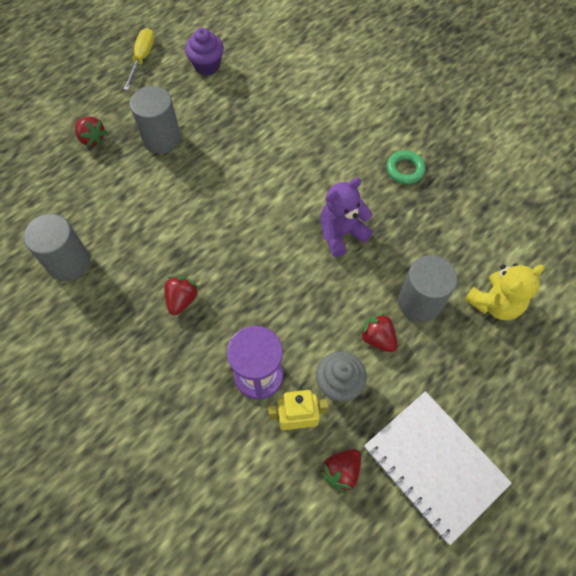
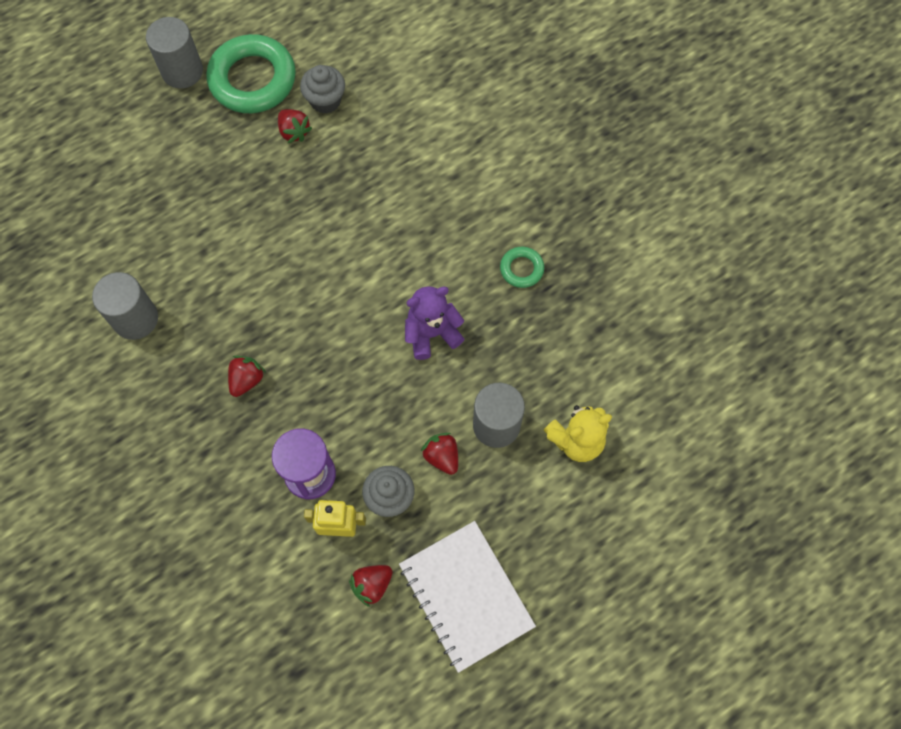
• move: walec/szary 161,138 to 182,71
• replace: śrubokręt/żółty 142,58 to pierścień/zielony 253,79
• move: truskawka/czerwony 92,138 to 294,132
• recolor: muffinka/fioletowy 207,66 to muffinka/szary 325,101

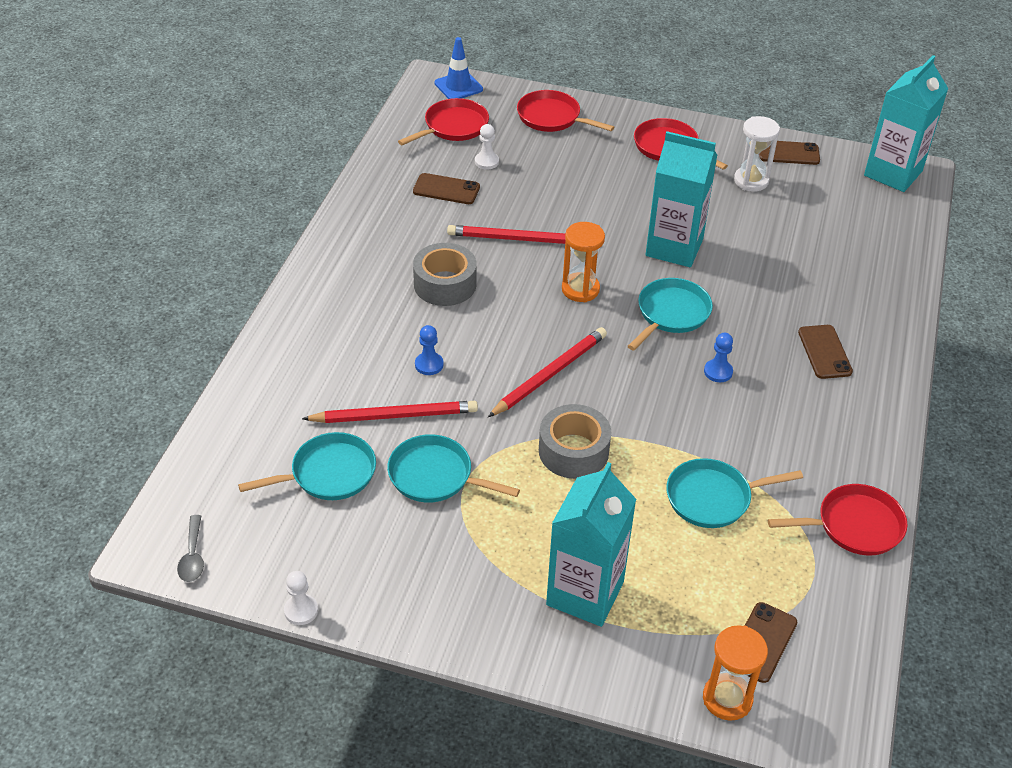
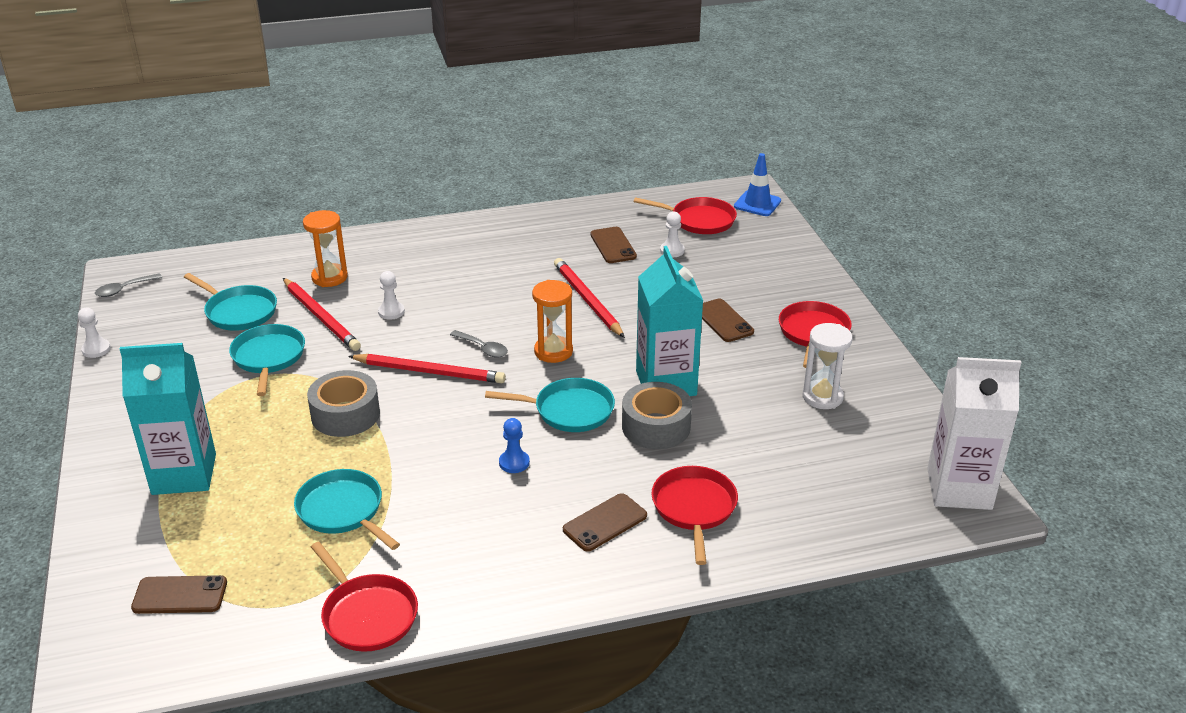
• move: klepsydra/pomarańczowy 727,698 to 329,277
• recolor: pionek/niebieski 429,365 to pionek/biały 391,312
• insert: łyżka/szary 483,348
• move: taśma klejąca/szary 445,284 to 656,426
• move: patelnia/czerwony 552,117 to 694,508
• move: telefon/brązowy 788,153 to 723,321
• recolor: karton mleka/turkusowy 893,173 to karton mleka/biały 959,489

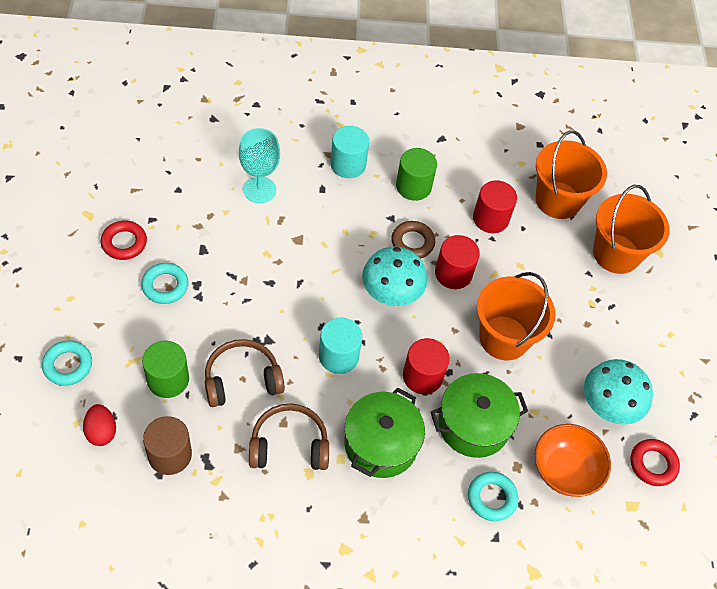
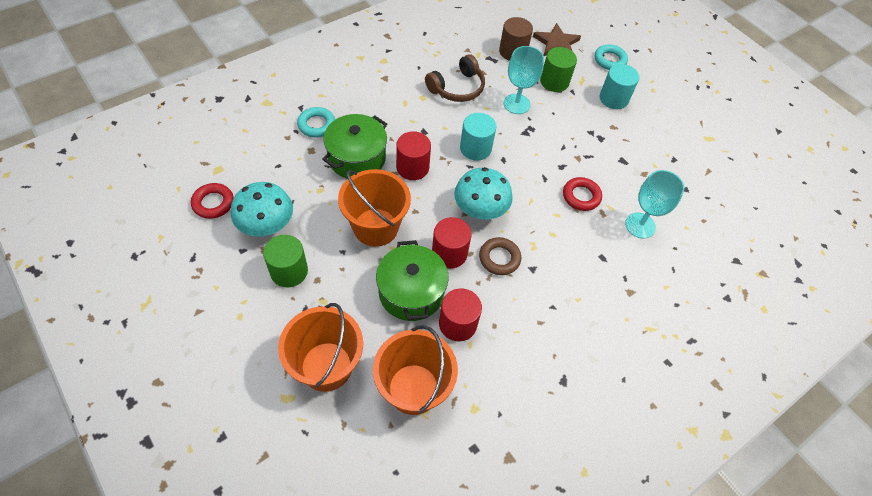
• move: walec/zielony 413,186 to 289,271
• move: garnek/zielony 381,444 to 411,292
• replace: słuchawki/brązowy 242,379 to kielich/turkusowy 516,104
• replace: jajko/czerwony 101,431 to gwiazda/brązowy 556,43
• move: pierścień/czerwony 124,243 to 581,196
• move: walec/turkusowy 348,164 to 613,99
• delete: pierścień/turkusowy 165,286
• delete: miska/pomarańczowy 565,470

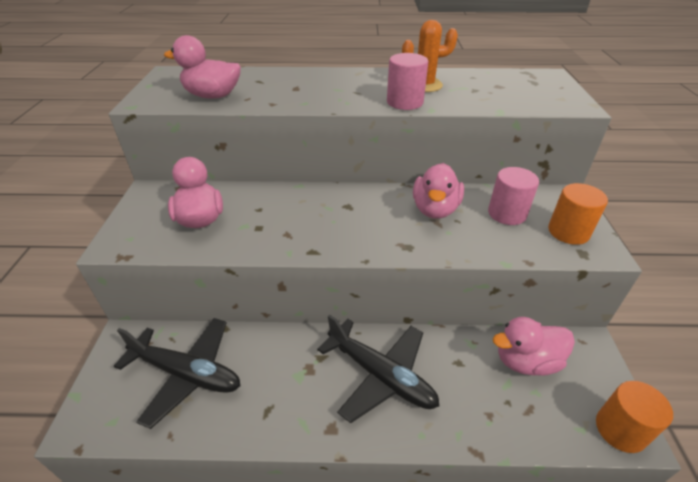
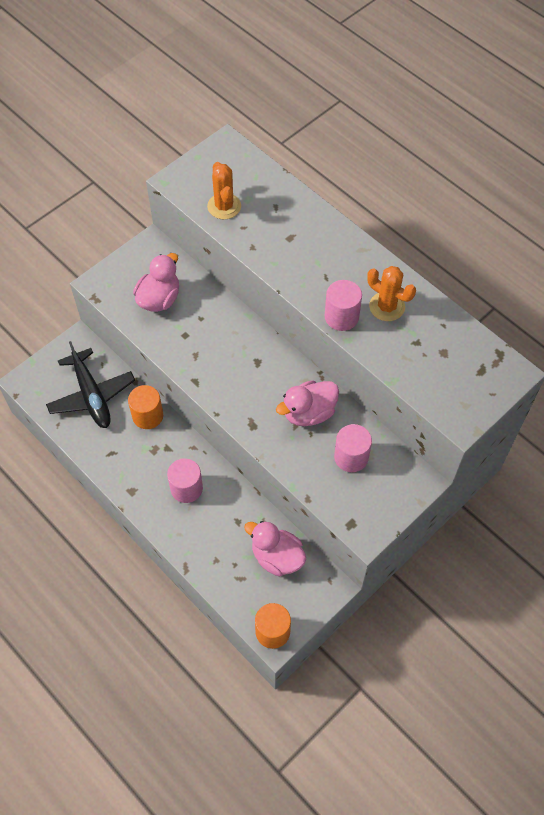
• move: walec/pomarańczowy 568,232 to 148,416
• replace: samolot/czarny 381,376 to walec/różowy 186,488
• replace: kaczka/różowy 212,96 to kaktus/pomarańczowy 224,206

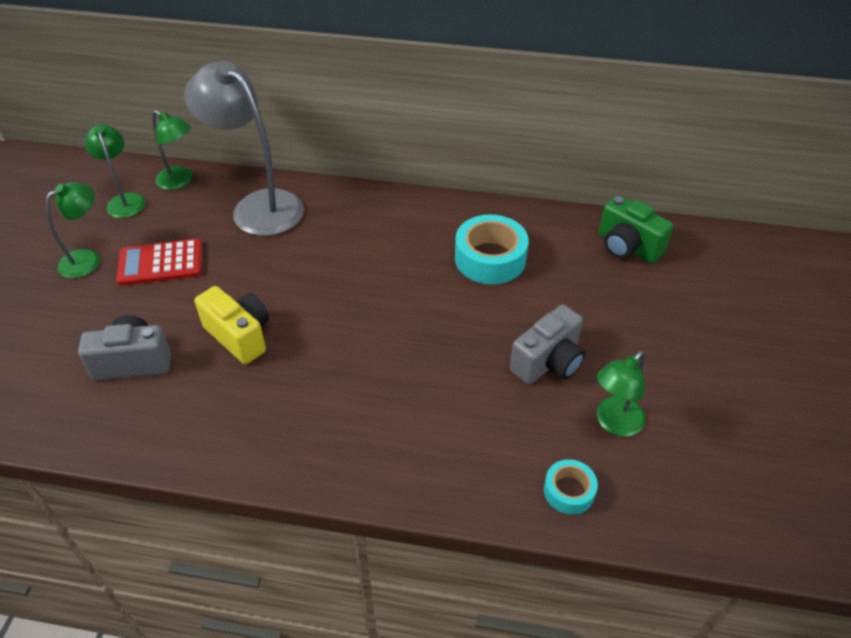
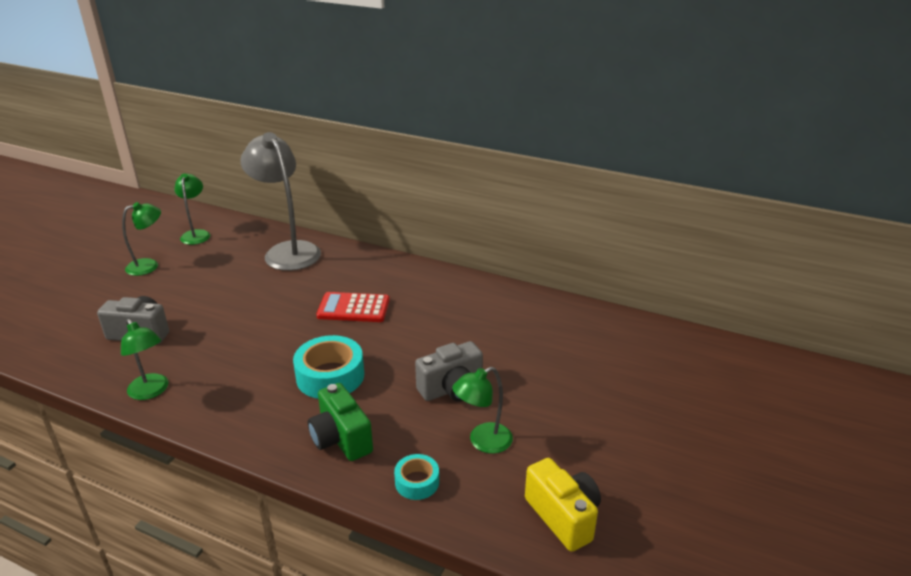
• move: lampka/zielony 180,181 to 151,392
• move: taśma klejąca/turkusowy 490,258 to 330,376
• move: aparat fotograficzny/zielony 627,247 to 341,439
• move: kalkulator/czerwony 160,263 to 353,308
• move: aparat fotograficzny/żółty 239,336 to 563,516

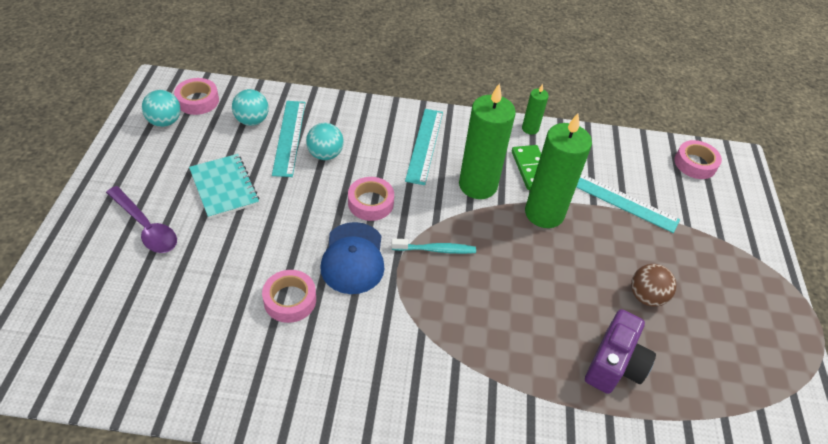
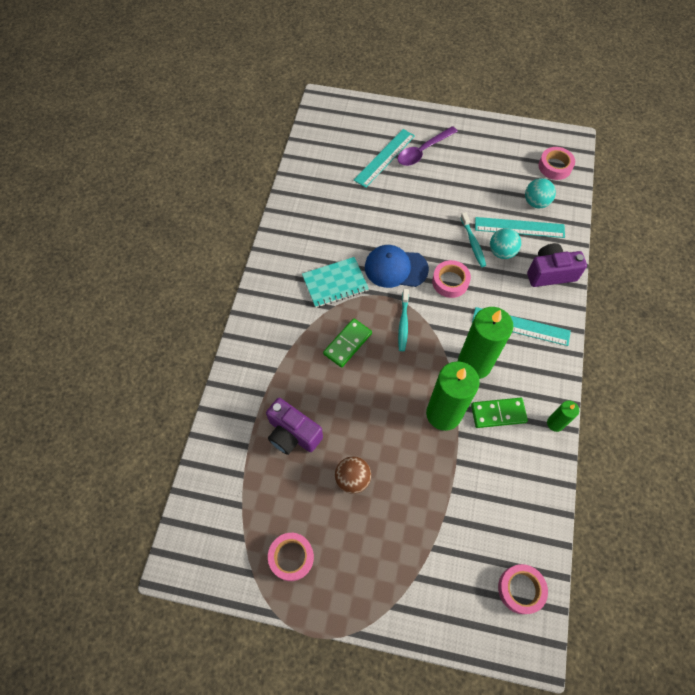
• move: taśma klejąca/różowy 290,300 to 291,557
• move: zeszyt/turkusowy 224,187 to 335,283
• insert: kostka domina/zielony 347,344
• move: linijka/turkusowy 622,201 to 384,157
• insert: szczoteczka do zębów/turkusowy 473,243
• insert: aparat fotograficzny/fioletowy 550,273
• delete: piłka/turkusowy 165,122

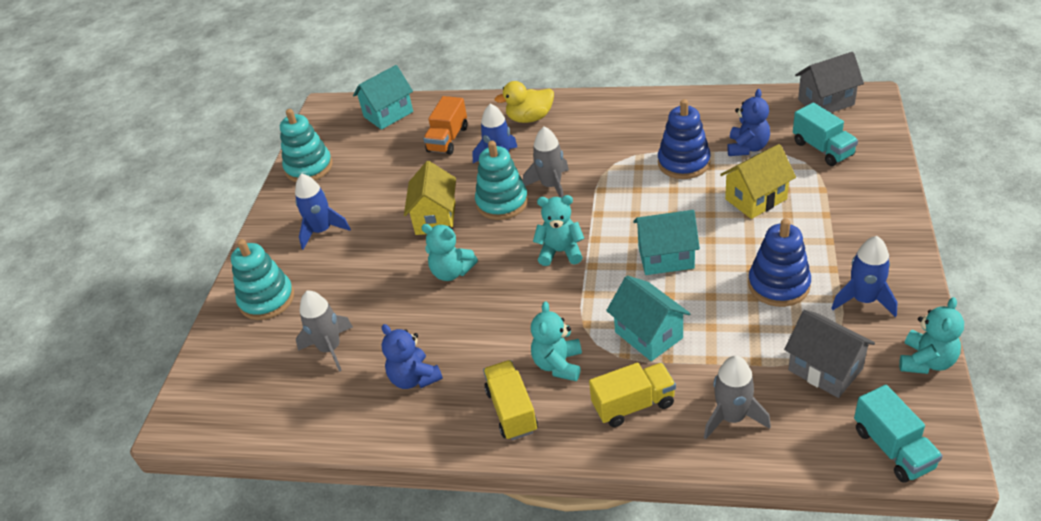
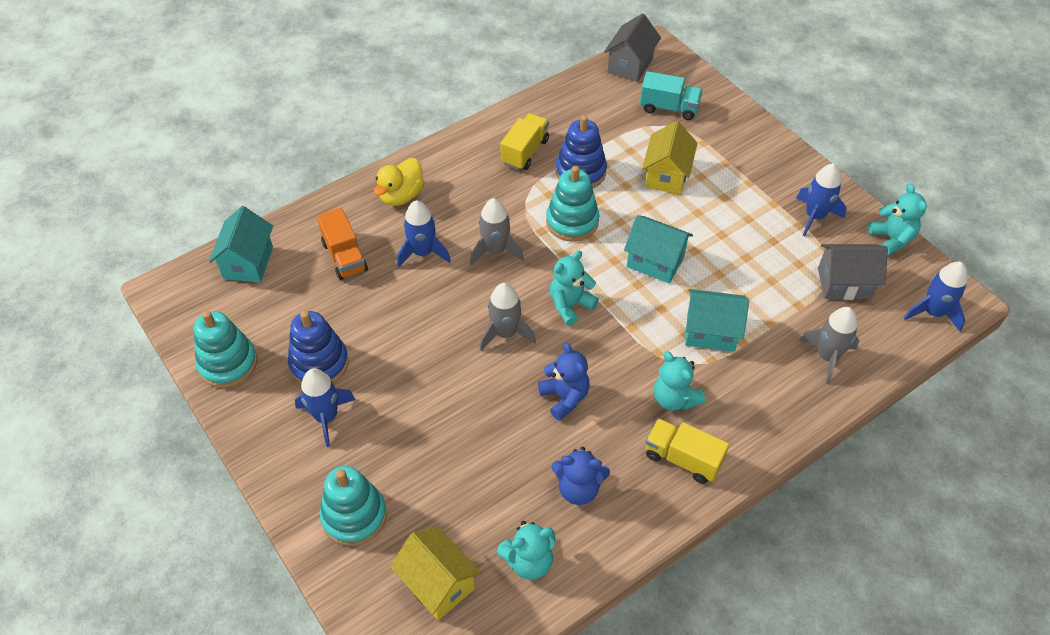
• move: zabawka nakładanka/niebieski 778,285 to 319,363
• move: domek/żółty 435,218 to 438,584
• move: rakieta/szary 330,348 to 505,333
• move: miś/turkusowy 451,272 to 529,561
• move: ciężarówka/żółty 633,405 to 525,152
• move: miś/niebieski 747,147 to 564,397
• move: zabawka nakładanka/turkusowy 502,202 to 572,222
• rotate: domek/turkusowy 666,258 = 655,262 75 degrees clockwise
• replace: ciężarówka/turkusowy 893,448 to rakieta/niebieski 933,312

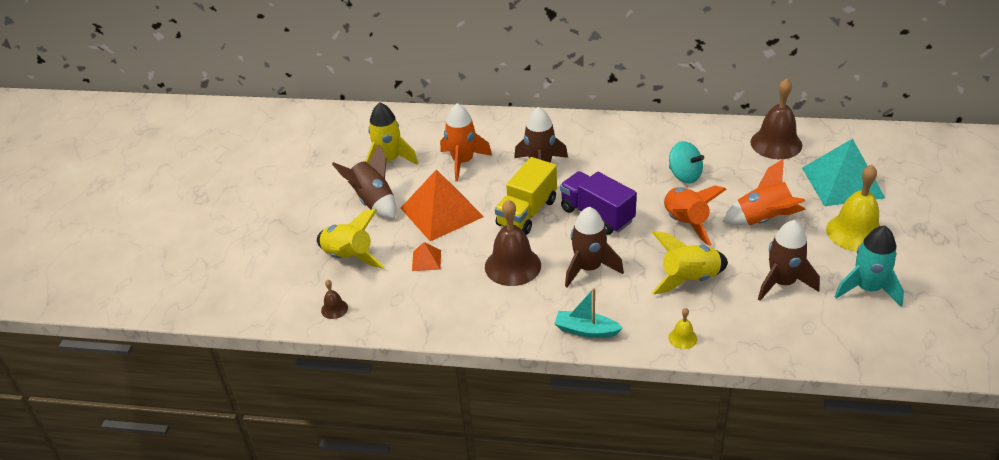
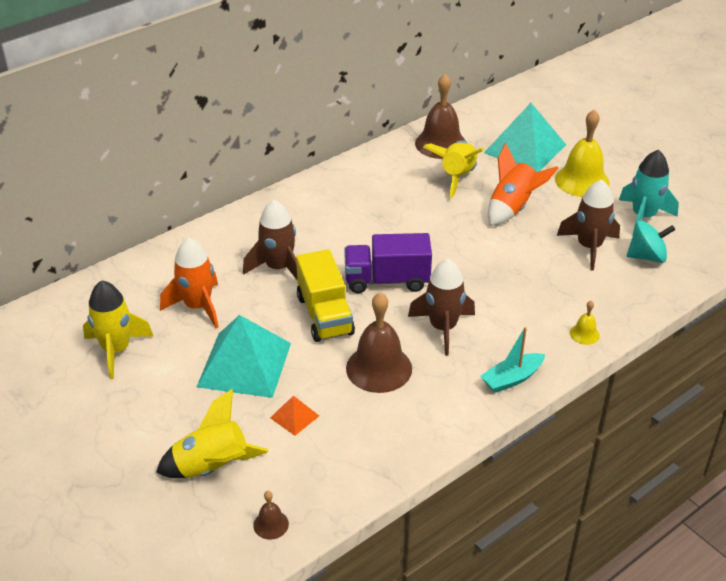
• recolor: piramida/pomarańczowy 442,212 to piramida/turkusowy 244,364
• move: rakieta/żółty 689,279 to 457,177
• move: bączek/turkusowy 684,175 to 647,256
• delete: rakieta/brązowy 373,201
• delete: rakieta/pomarańczowy 685,223

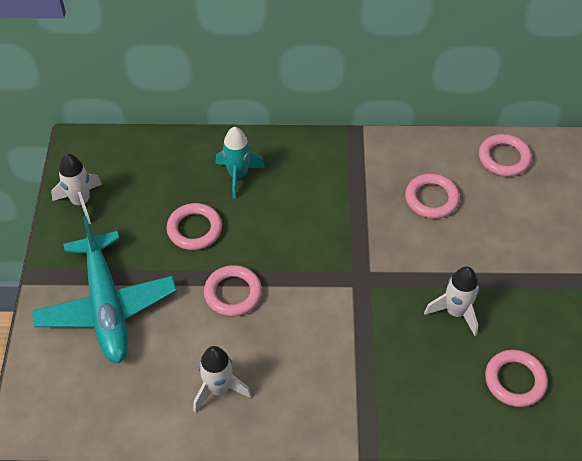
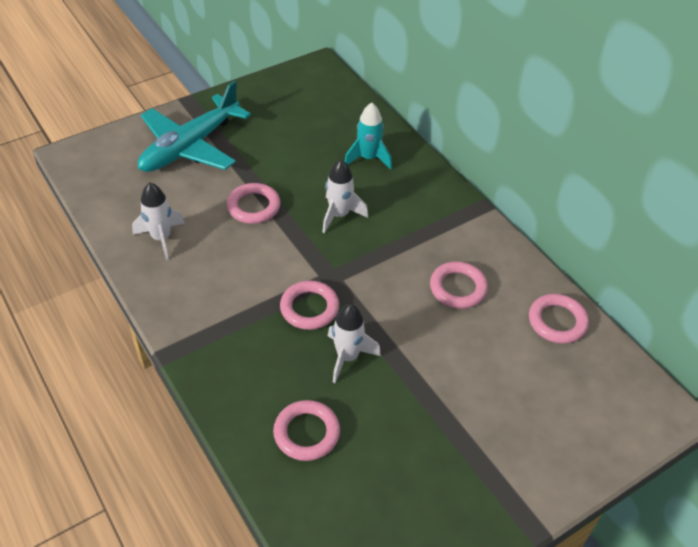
• move: pierścień/różowy 194,229 to 309,308
• move: rakieta/biały 81,202 to 339,215

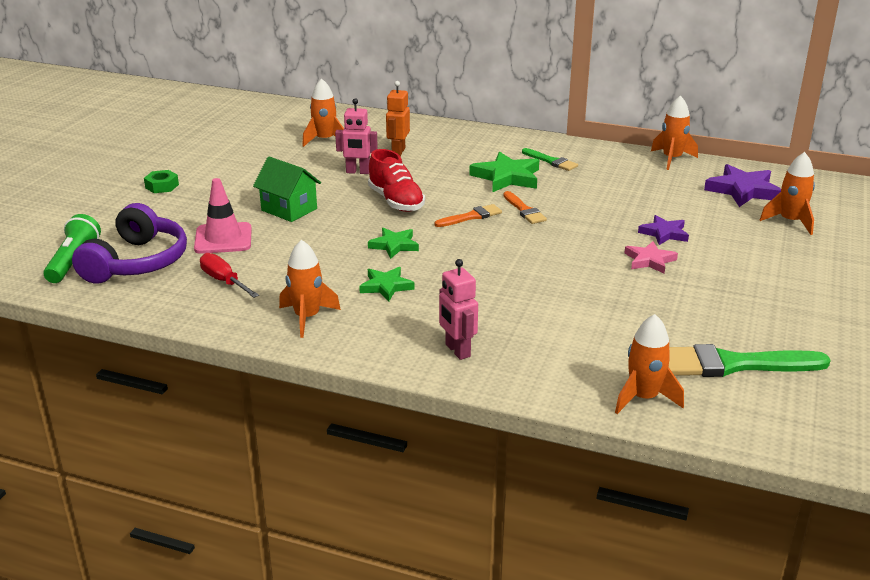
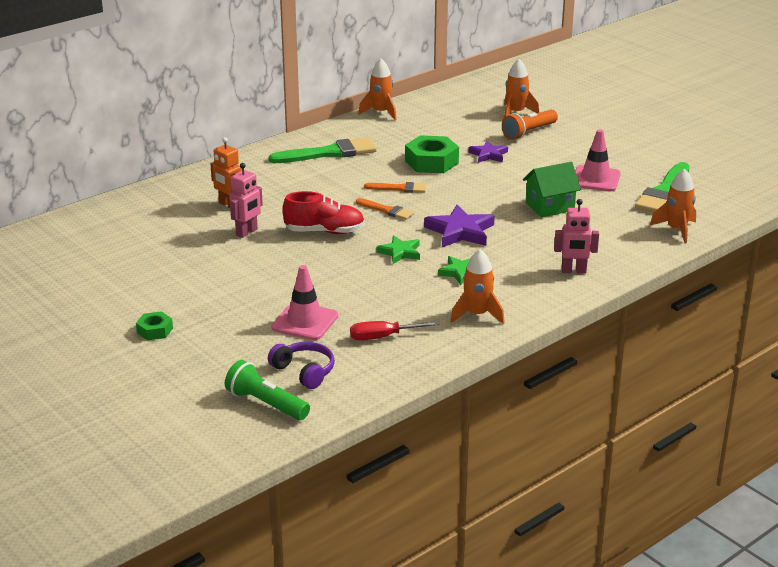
• resize: słuchawki/fioletowy 137,262 = 304,371 x0.60
• resize: pędzel/zielony 551,161 = 329,153 x1.82
• rotate: pędzel/pomarańczowy 471,217 = 387,210 120 degrees clockwise
• insert: nakrętka/zielony 431,162
• move: gwiazda/fioletowy 743,190 to 460,231
• insert: latarka/pomarańczowy 529,132
• move: domek/zielony 289,209 to 550,207
• insert: pachołek/różowy 595,179
• delete: rakieta/pomarańczowy 325,140
• delete: gwiazda/zielony 507,177
• delete: gwiazda/różowy 649,260

